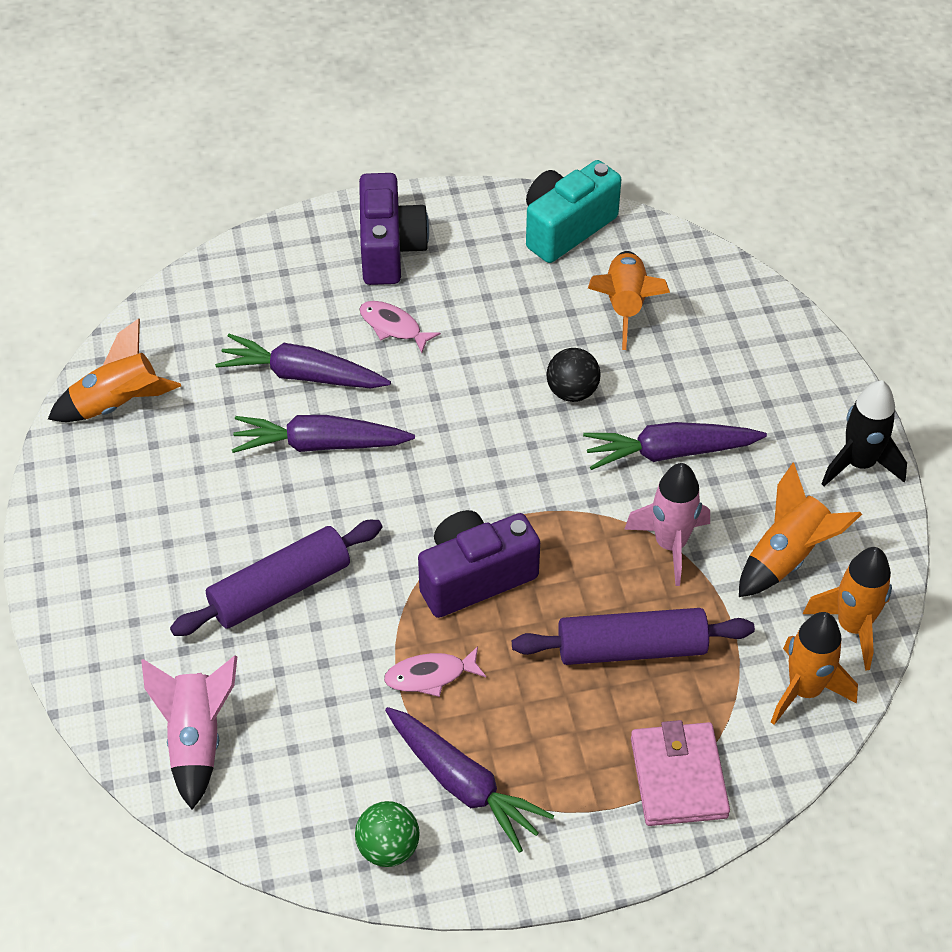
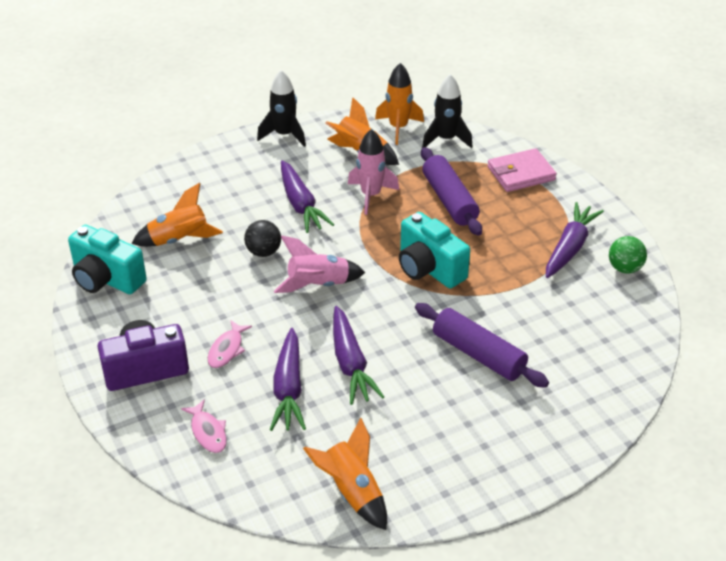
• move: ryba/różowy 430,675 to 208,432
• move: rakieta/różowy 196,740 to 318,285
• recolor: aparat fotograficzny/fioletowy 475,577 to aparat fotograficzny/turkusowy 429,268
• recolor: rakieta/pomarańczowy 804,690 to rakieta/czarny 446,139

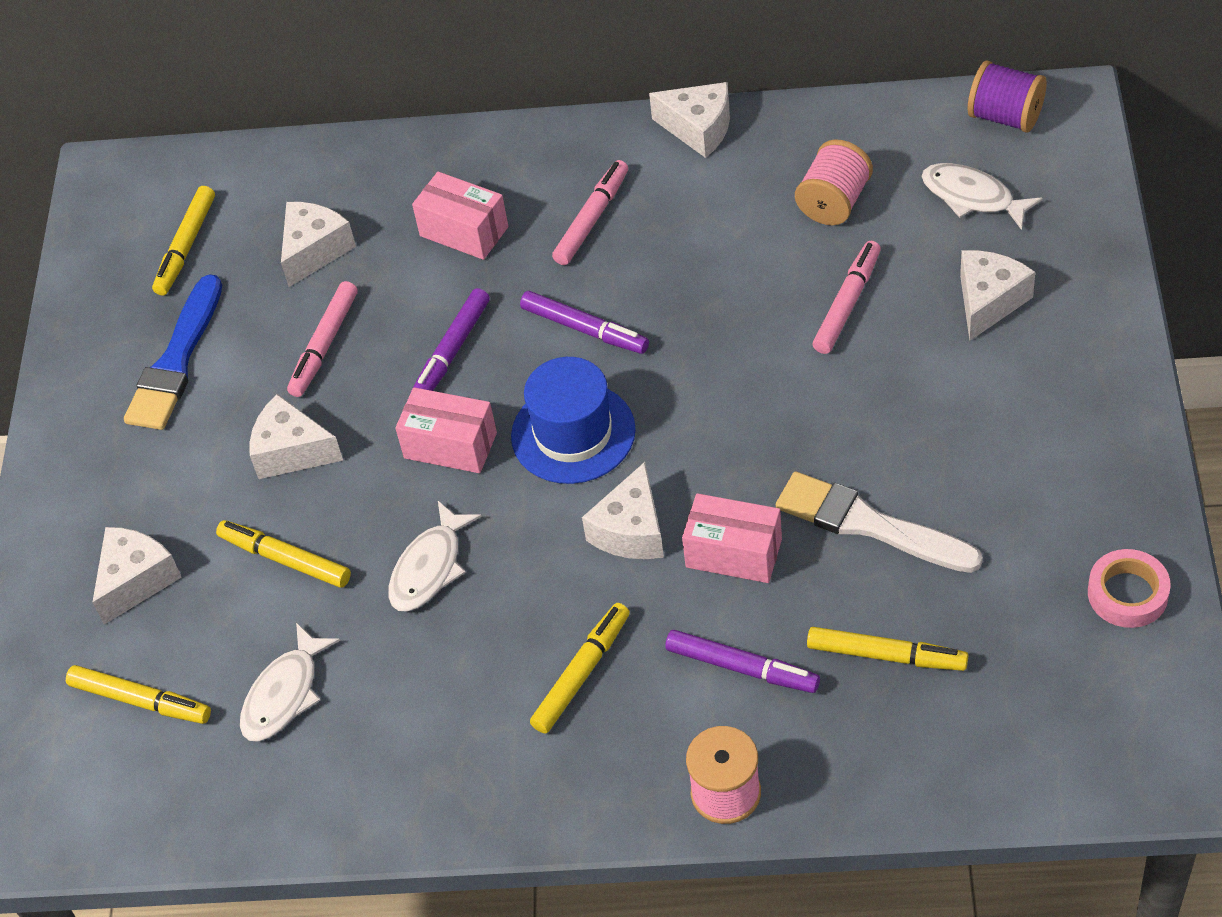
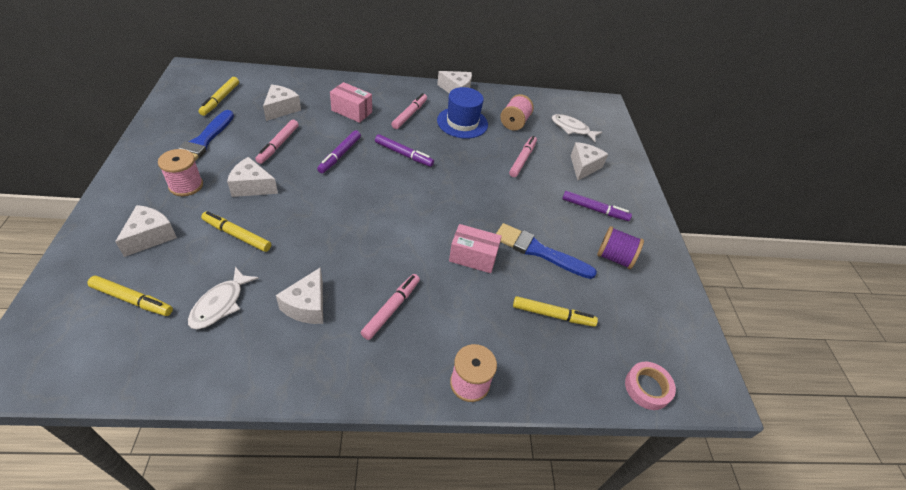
• insert: szpulka/różowy 186,185
• move: ser/biały 631,530 to 307,306
• recolor: flamaster/żółty 582,673 to flamaster/różowy 391,309
• move: kapelusz/niebieski 573,433 to 462,122
• recolor: pędzel/biały 869,524 to pędzel/niebieski 539,251
• move: flamaster/fioletowy 742,668 to 594,210
• move: szpulka/fioletowy 1005,117 to 614,258
• move: taśma klejąca/różowy 1127,594 to 647,388
• delete: ryba/biały 429,567
• delete: pudełko/różowy 450,445

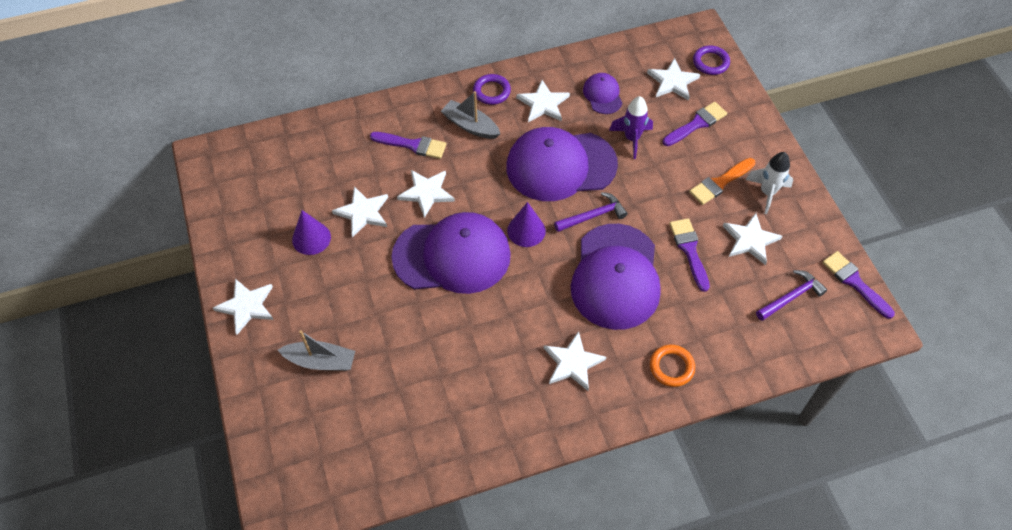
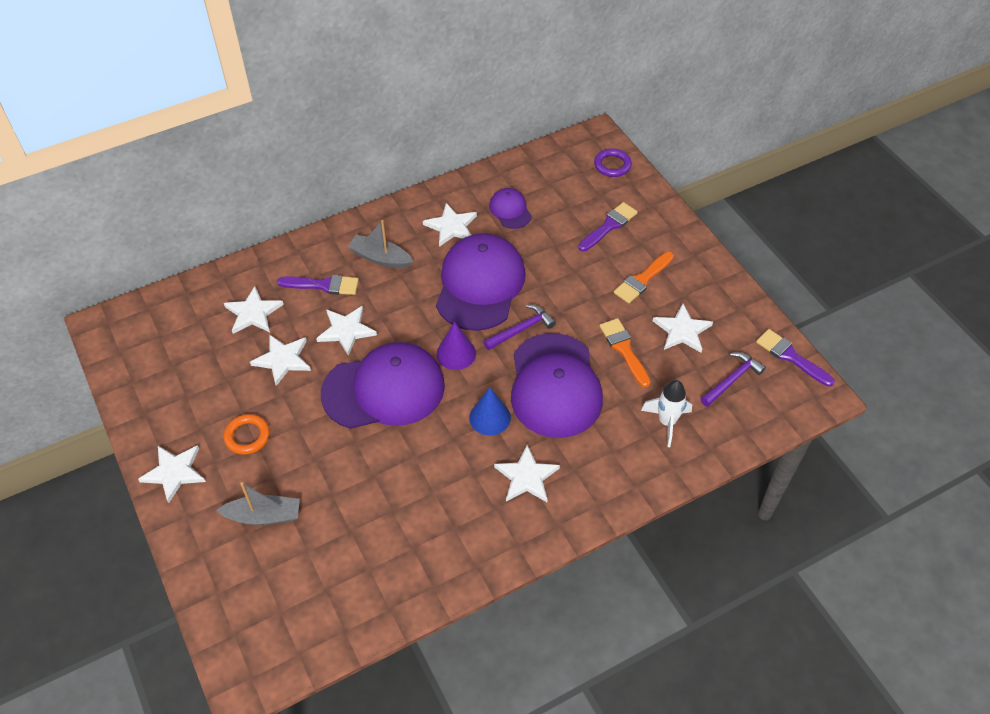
• move: gwiazda/biały 672,82 to 253,313
• move: pierścień/pomarańczowy 671,367 to 247,436
• rotate: czapka/fioletowy 560,166 = 480,285 120 degrees clockwise
• insert: stożek/niebieski 490,417
• recolor: pędzel/fioletowy 689,250 to pędzel/pomarańczowy 624,349
• move: rakieta/biały 767,193 to 666,422
• delete: stożek/fioletowy 311,238
• delete: pierścień/fioletowy 491,91
• delete: rakieta/fioletowy 632,139

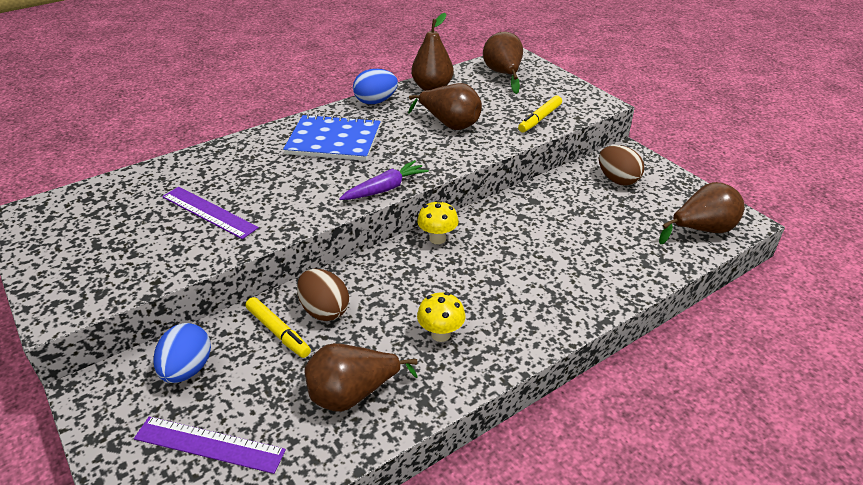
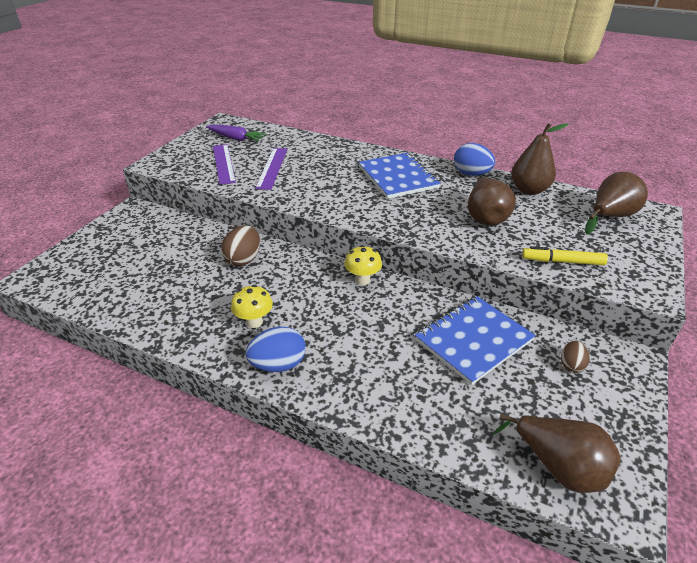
• move: marchewka/fioletowy 385,189 to 236,138
• move: linijka/fioletowy 209,445 to 223,163
• move: jajko/niebieski 187,369 to 278,364
• insert: zeszyt/niebieski 473,340
• resize: jajko/brązowy 617,180 = 571,365 x0.59
• delete: flamaster/żółty 278,331
• delete: gruszka/brązowy 352,394

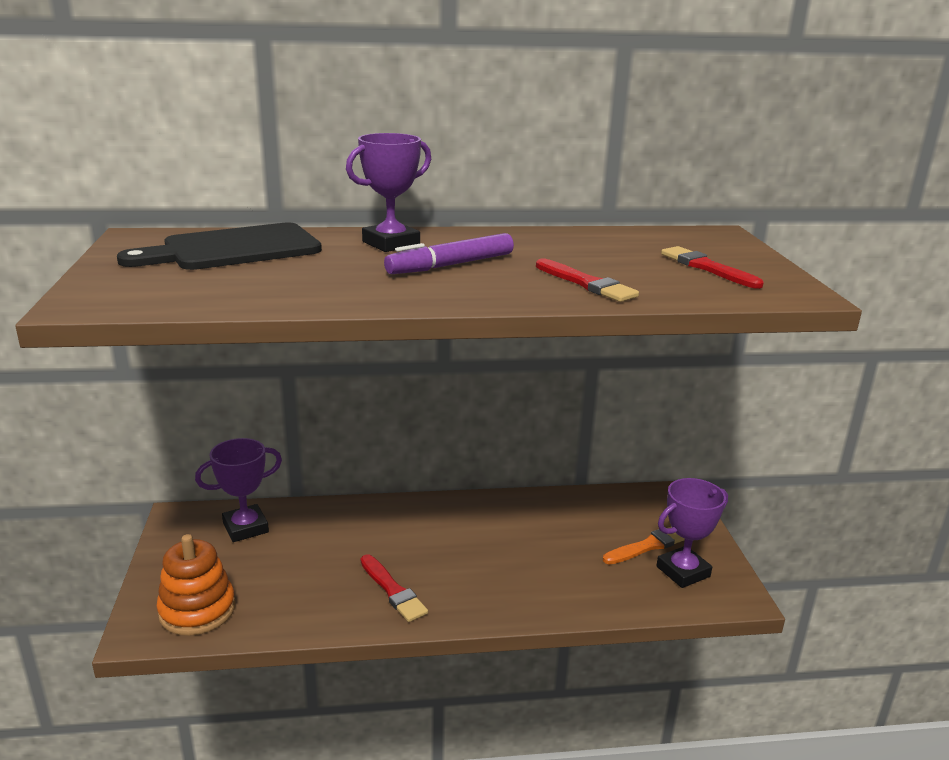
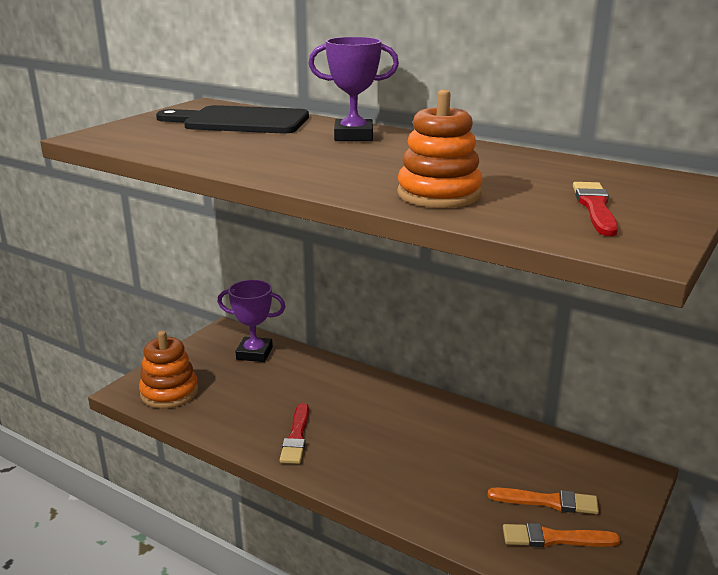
• replace: pędzel/czerwony 586,283 to zabawka nakładanka/pomarańczowy 439,194
• replace: puchar/fioletowy 683,571 to pędzel/pomarańczowy 554,538
• delete: flamaster/fioletowy 450,265

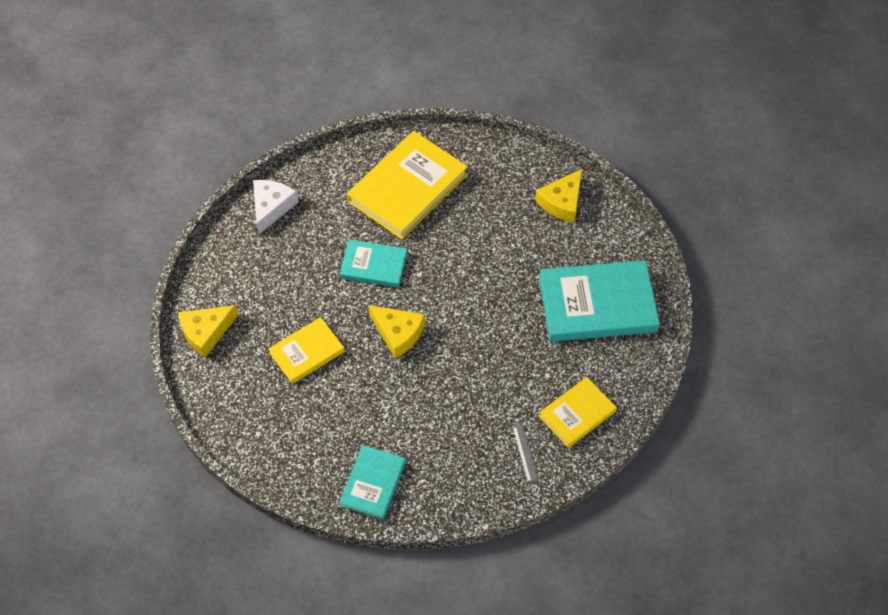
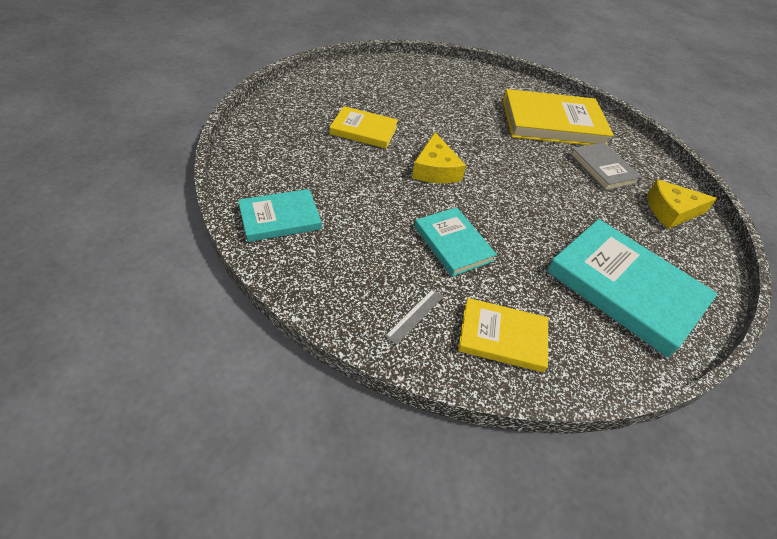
• move: książka/turkusowy 374,265 to 453,243
• insert: książka/szary 603,169
• delete: ser/żółty 206,332
• delete: ser/biały 271,207

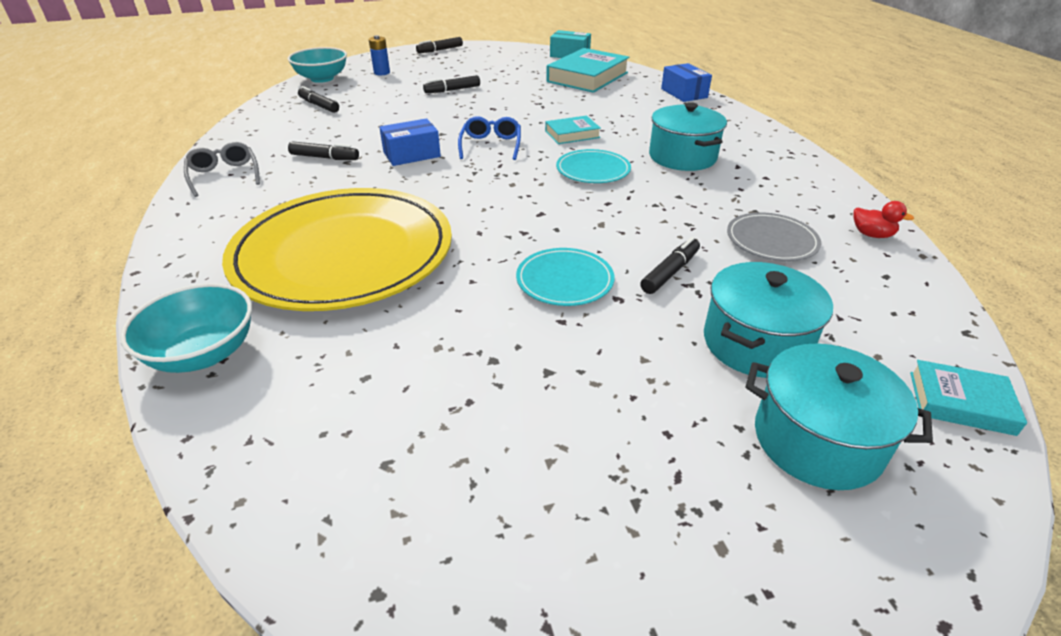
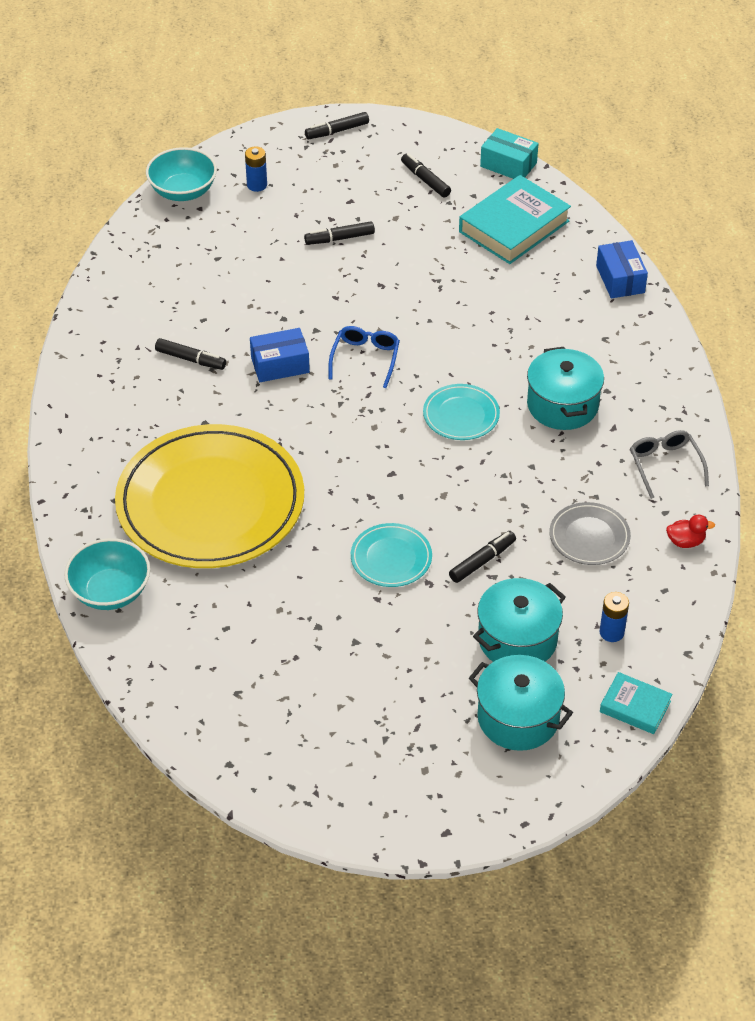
• move: flamaster/czarny 319,105 to 425,180
• insert: bateria/niebieski 611,632
• move: okulary/szary 224,176 to 665,466
• rotate: kaczka/czerwony 871,234 = 685,541 45 degrees counterclockwise
• delete: książka/turkusowy 572,134

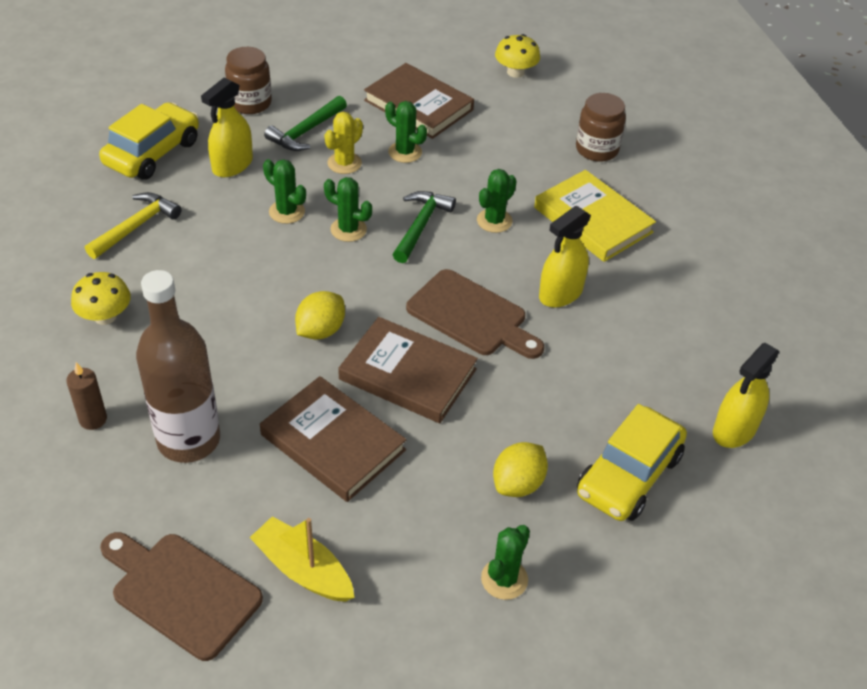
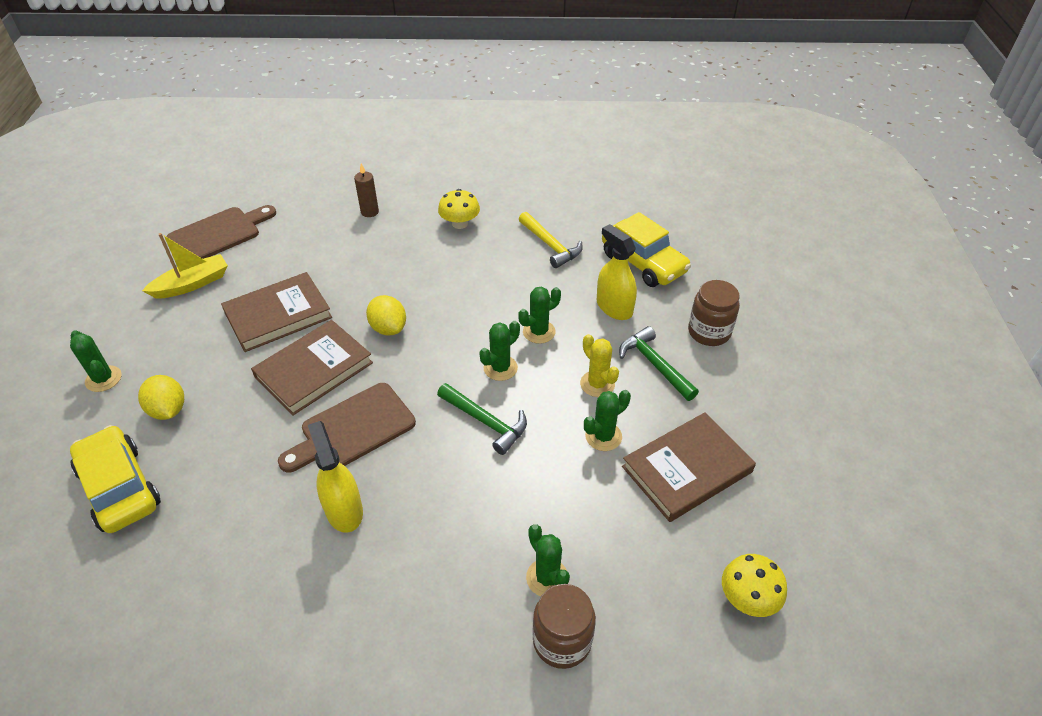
• move: kaktus/zielony 494,221 to 547,578
• delete: butelka/brązowy 188,440
• delete: książka/żółty 592,220
• delete: spryskiwacz/żółty 734,430

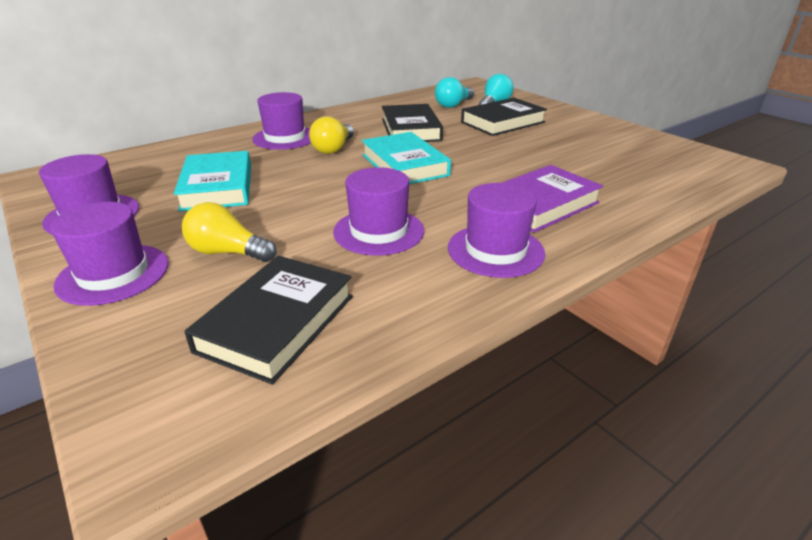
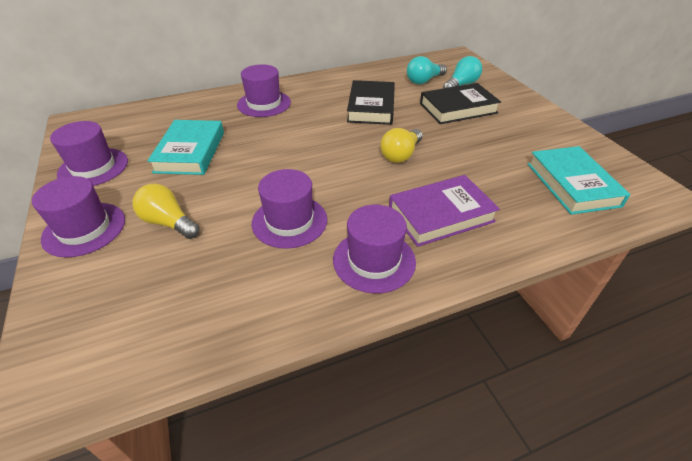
• move: żarówka/żółty 333,148 to 401,155
• move: książka/turkusowy 404,165 to 572,184
• delete: książka/czarny 277,323

